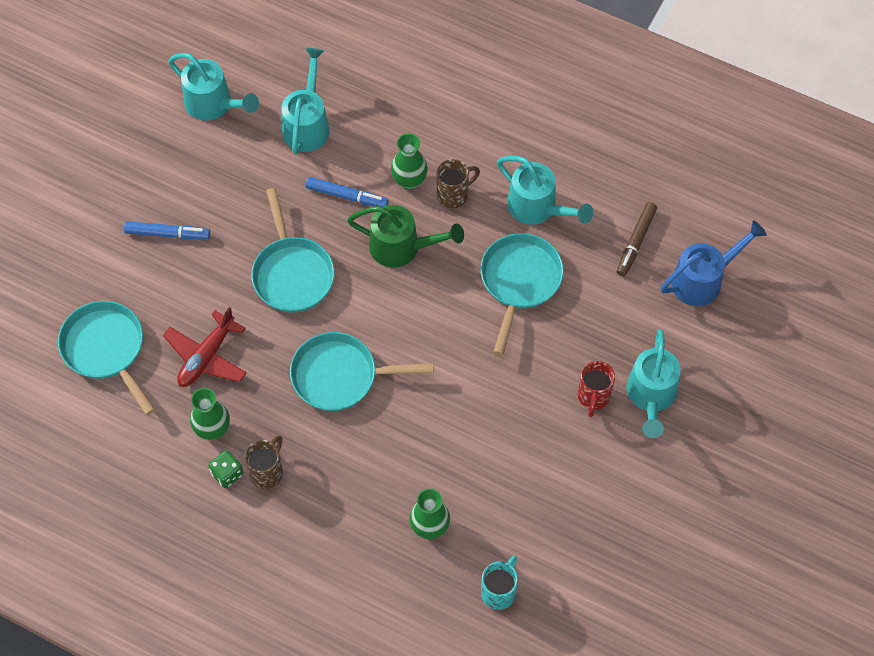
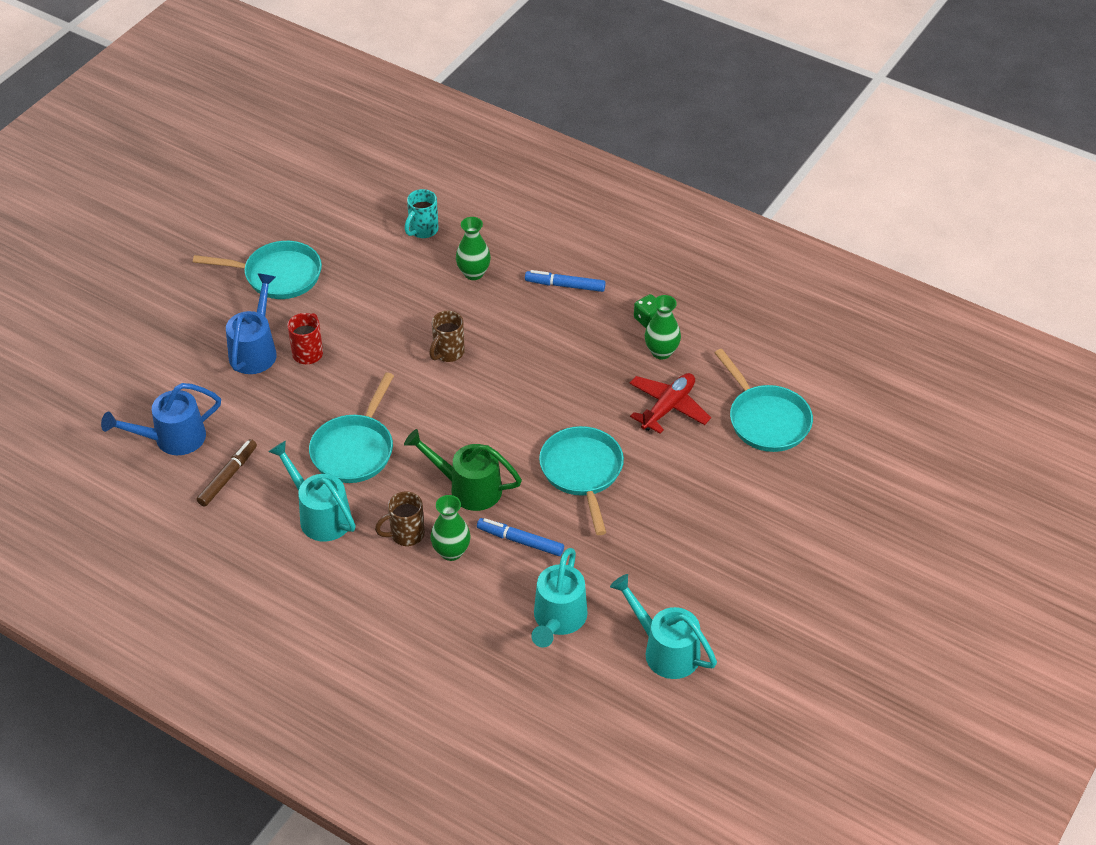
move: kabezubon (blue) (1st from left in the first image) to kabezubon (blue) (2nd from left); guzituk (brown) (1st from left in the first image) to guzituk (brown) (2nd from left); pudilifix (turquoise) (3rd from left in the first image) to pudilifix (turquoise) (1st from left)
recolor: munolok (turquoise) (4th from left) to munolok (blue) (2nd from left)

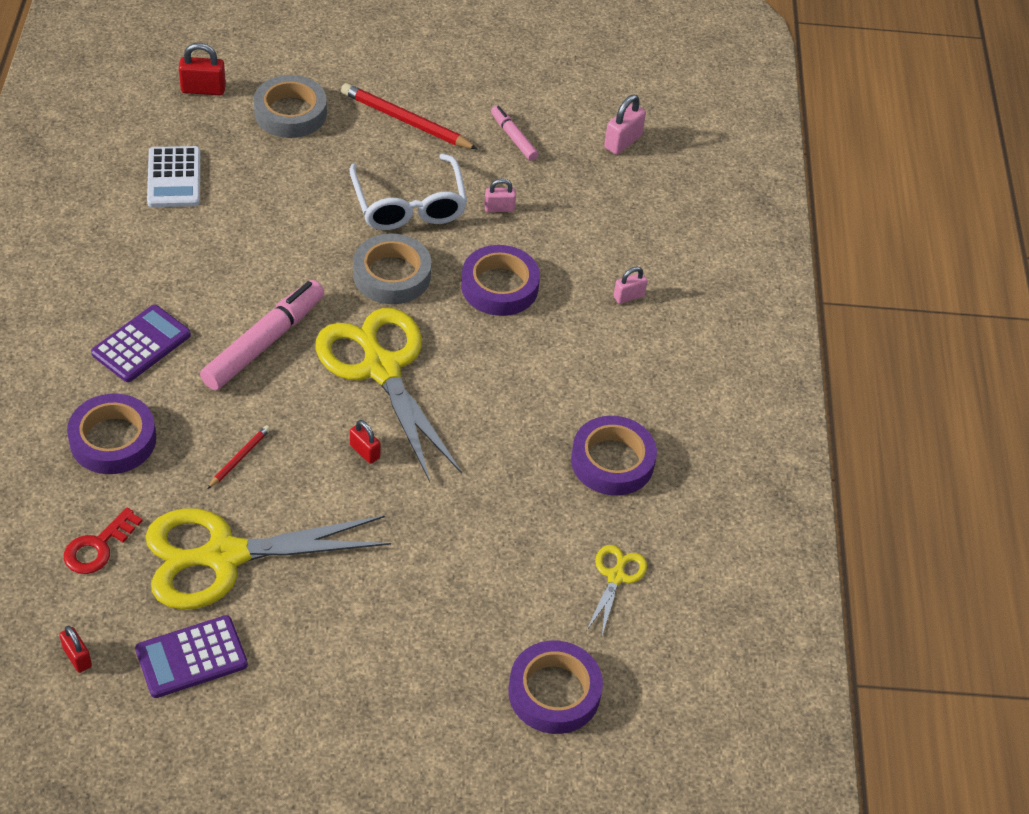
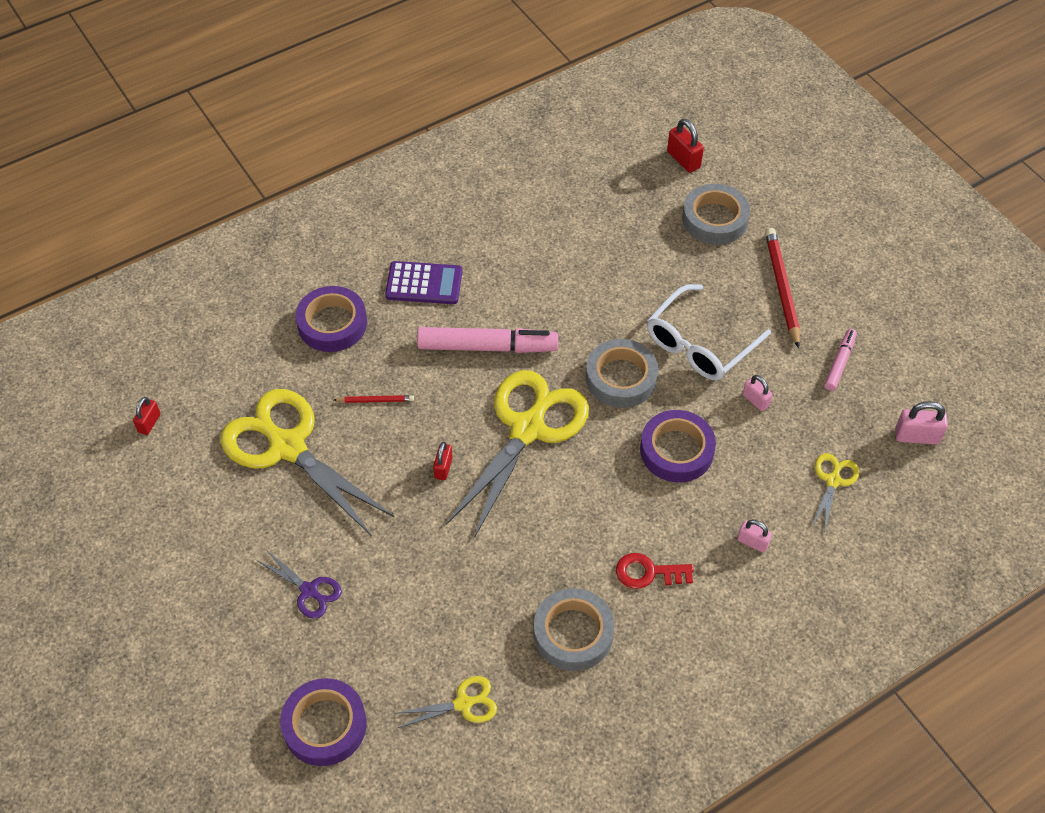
delete: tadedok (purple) (2nd from left); tadedok (white)
insert: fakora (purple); fakora (yellow) (4th from left)
move: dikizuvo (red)
recolor: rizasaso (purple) (4th from left) to rizasaso (grey) (1st from left)

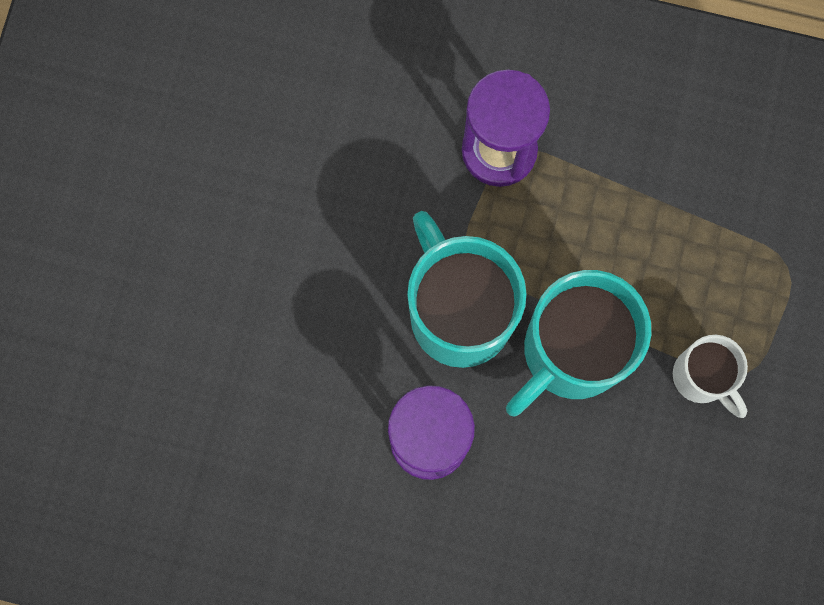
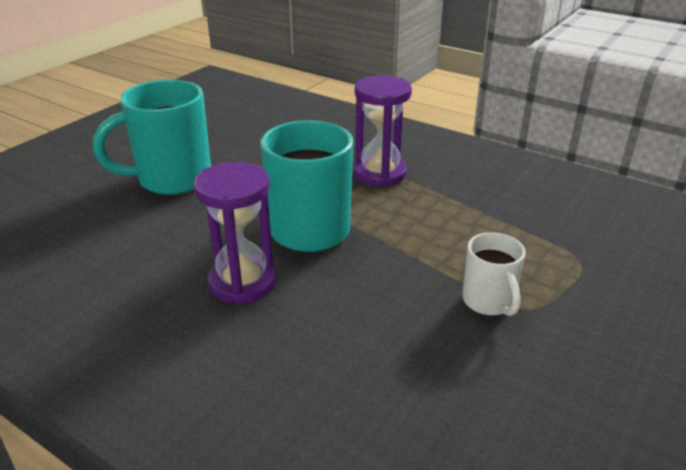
move: guzituk (turquoise) (2nd from left in the first image) to guzituk (turquoise) (1st from left)

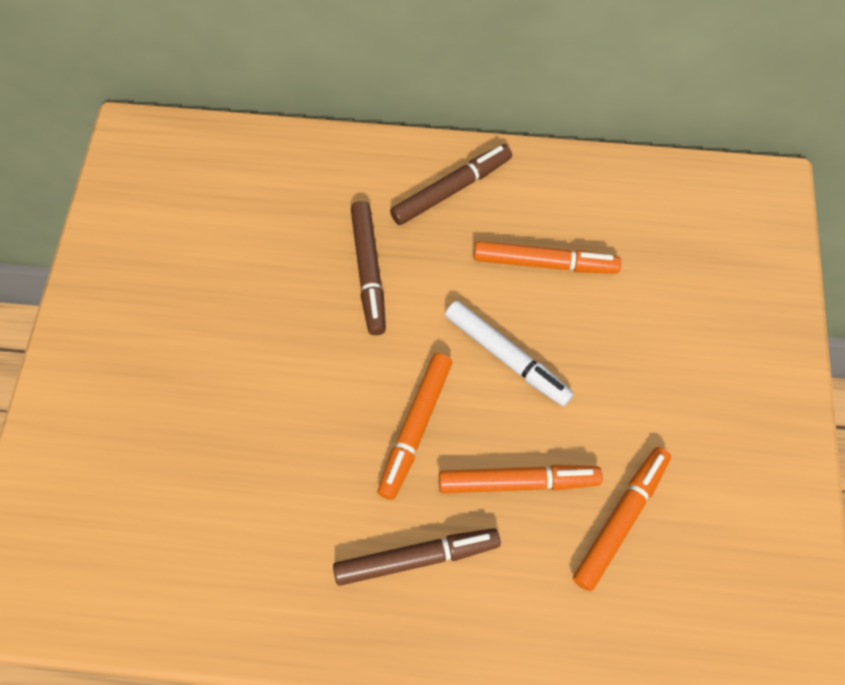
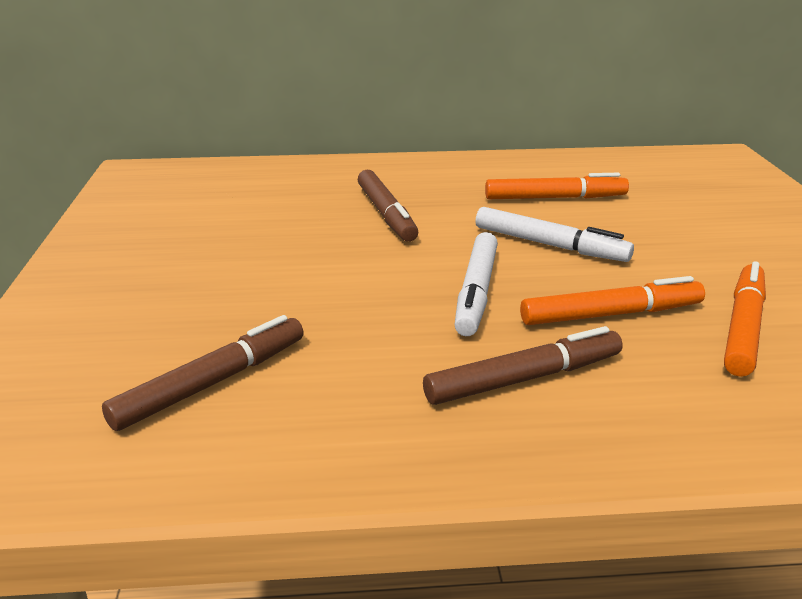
move: kabezubon (brown) (3rd from left in the first image) to kabezubon (brown) (1st from left)
recolor: kabezubon (orange) (1st from left) to kabezubon (white) (1st from left)

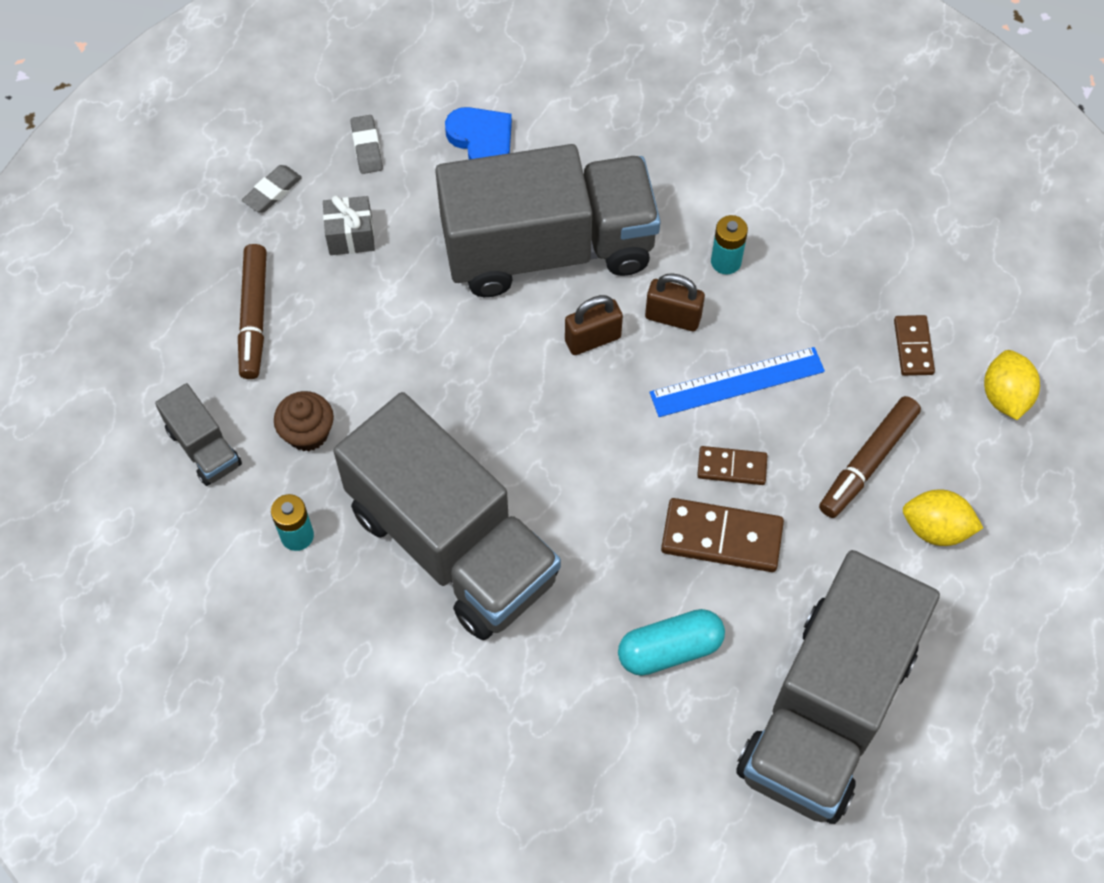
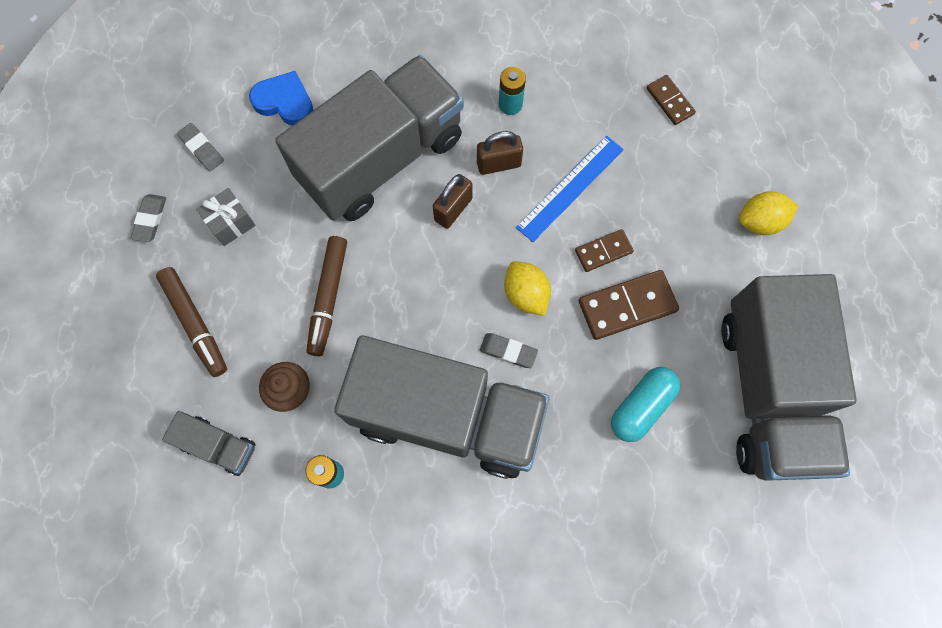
insert: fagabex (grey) (3rd from left)
move: kabezubon (brown) (2nd from left); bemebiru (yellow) (2nd from left in the first image) to bemebiru (yellow) (1st from left)

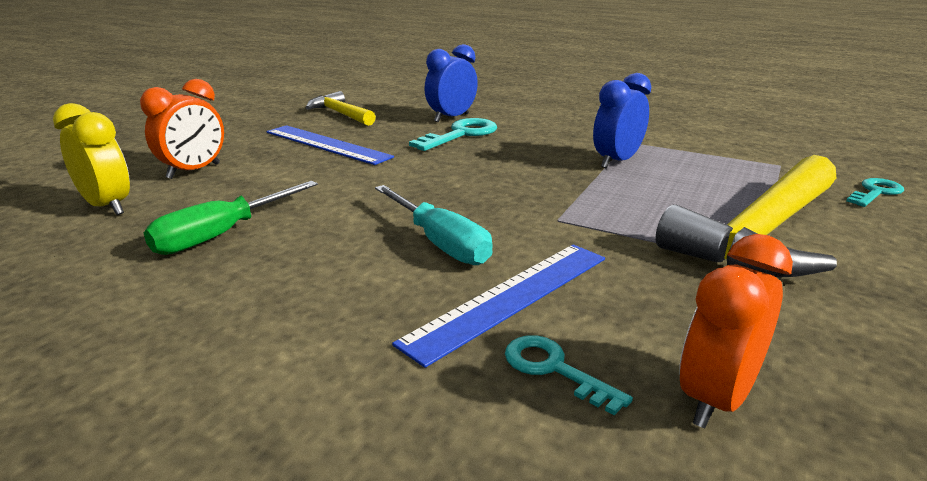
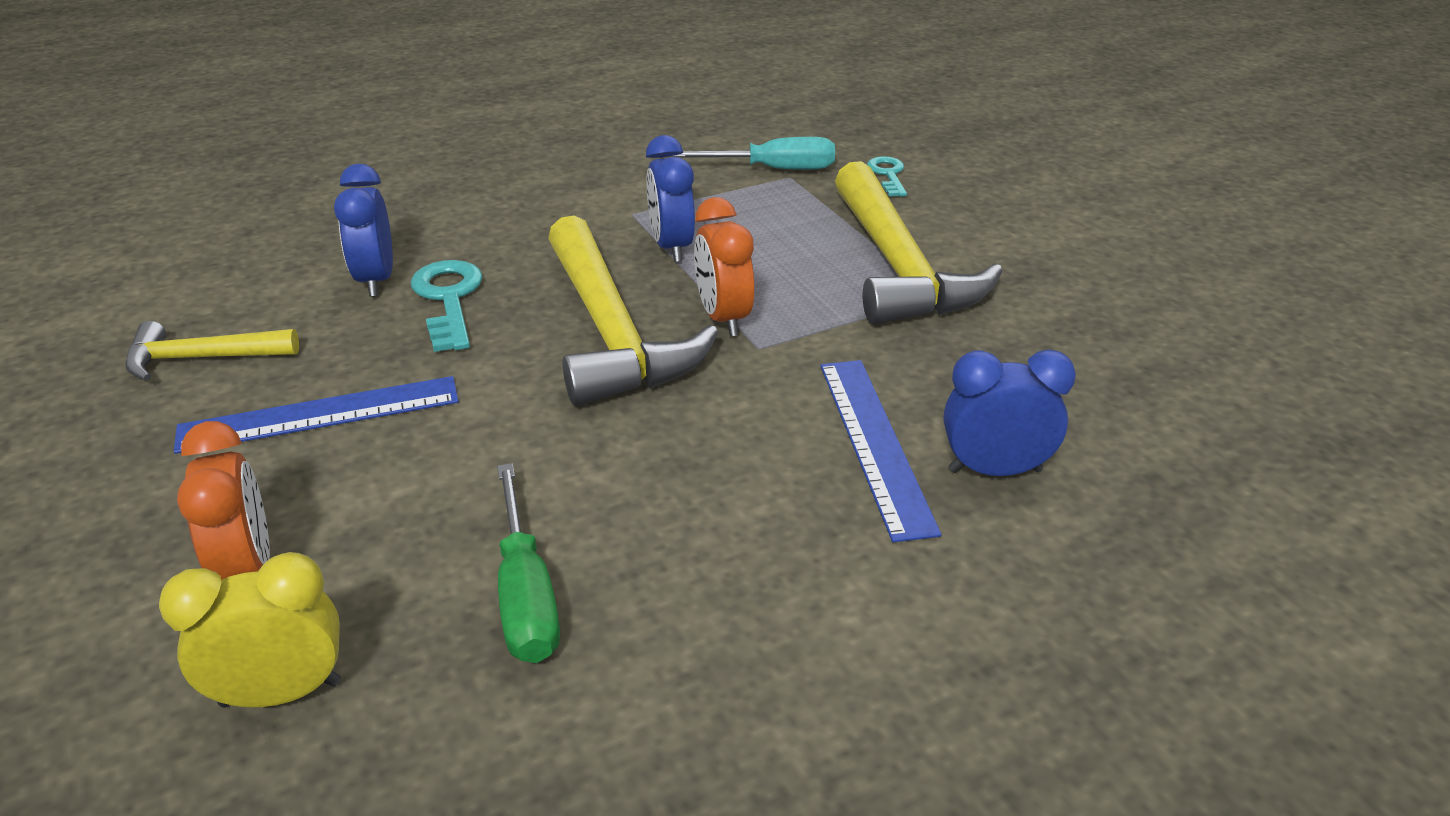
insert: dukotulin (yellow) (2nd from left)
move: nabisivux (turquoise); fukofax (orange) (2nd from left)
replace: dikizuvo (turquoise) (2nd from left) to fukofax (blue) (3rd from left)

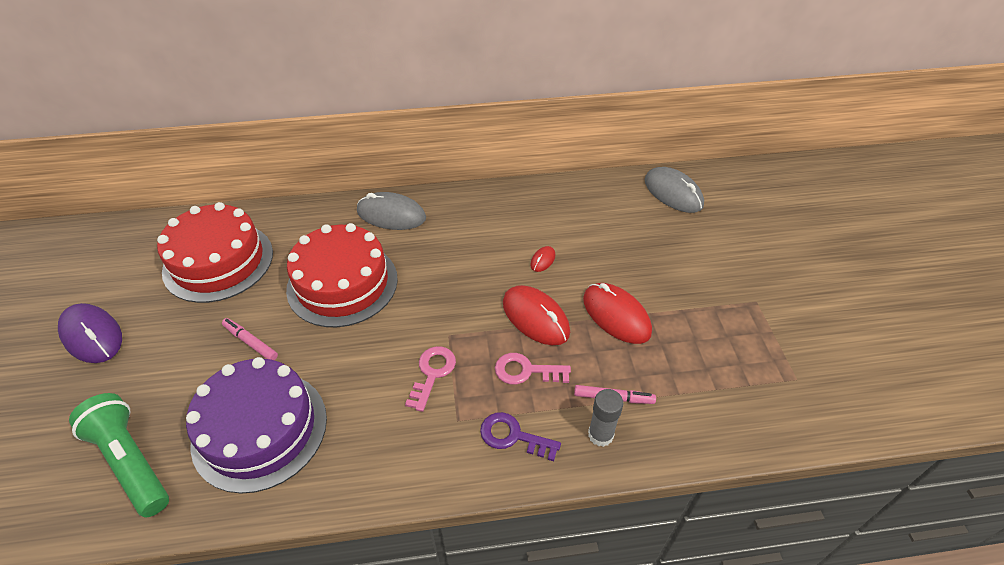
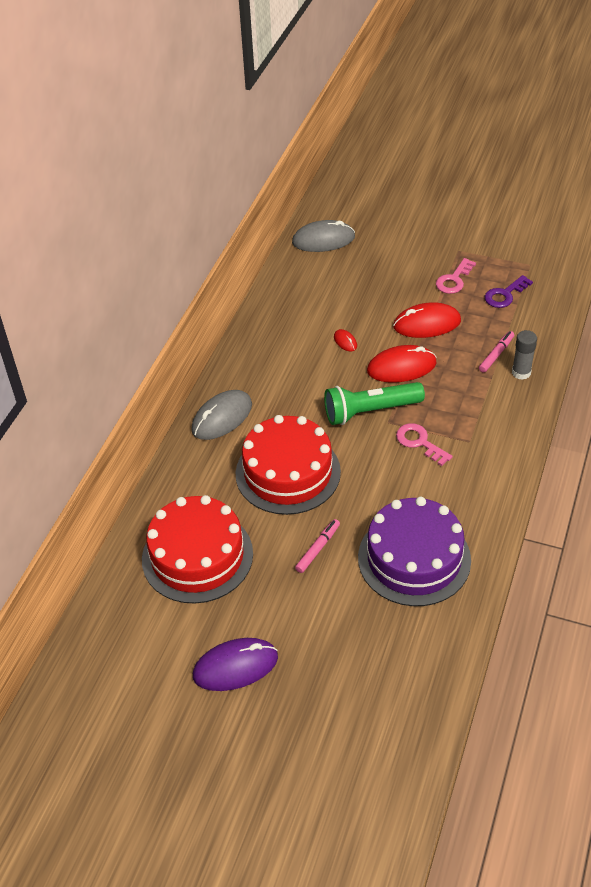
move: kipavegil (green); dikizuvo (purple); dikizuvo (pink) (2nd from left)
rotate: kabezubon (pink) (1st from left) 150 degrees clockwise

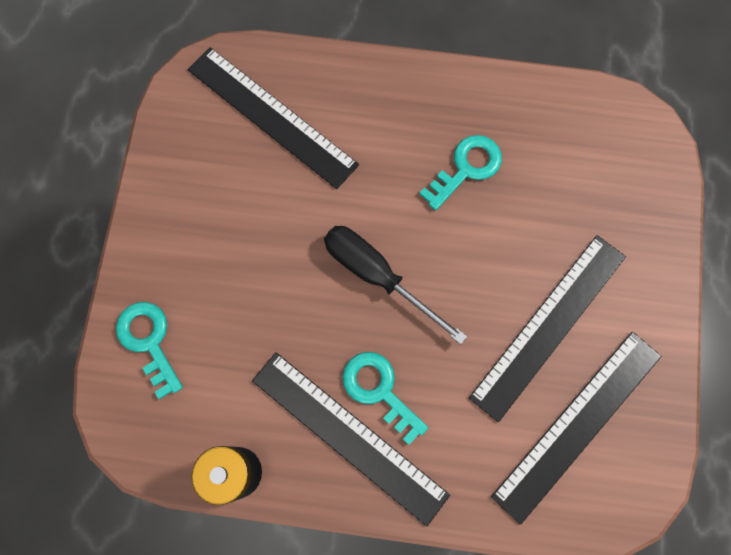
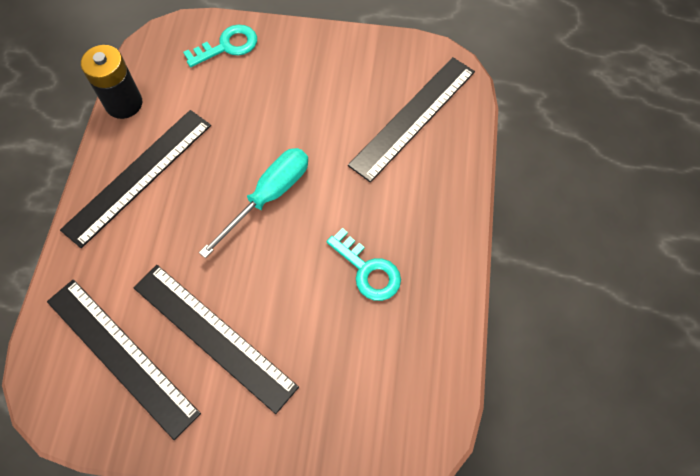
delete: dikizuvo (turquoise) (2nd from left)
recolor: nabisivux (black) to nabisivux (turquoise)

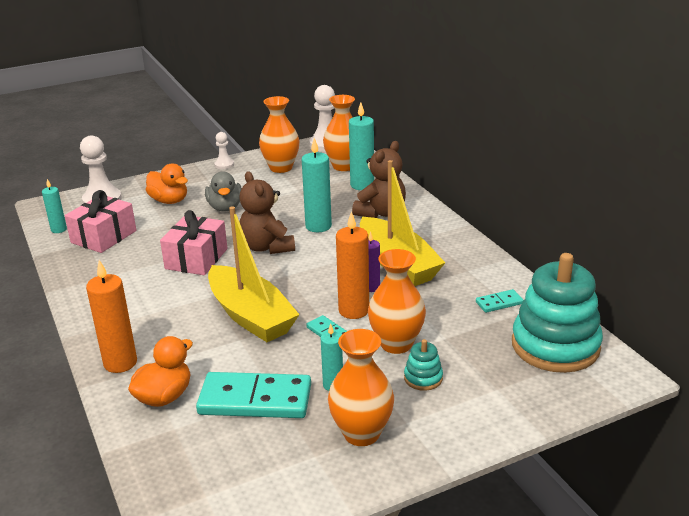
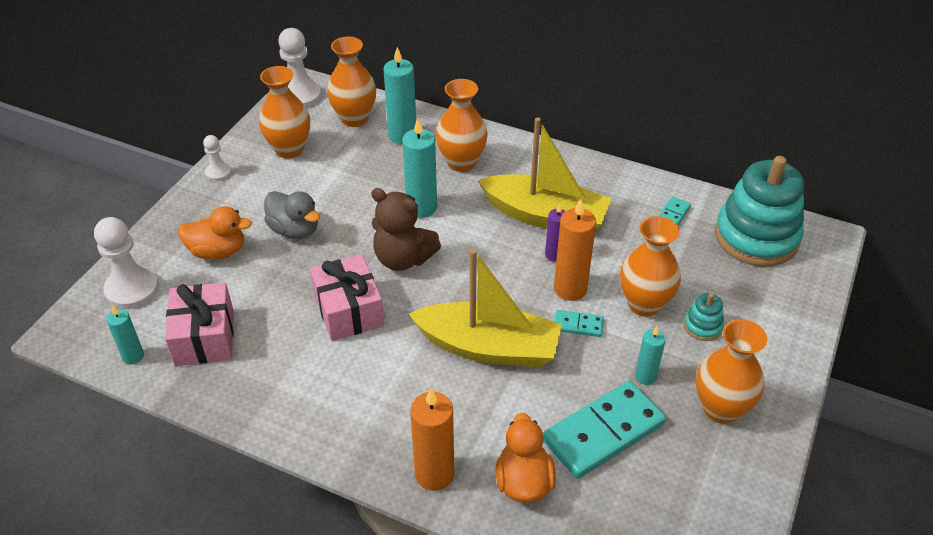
replace: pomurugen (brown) (2nd from left) to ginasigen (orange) (3rd from left)

